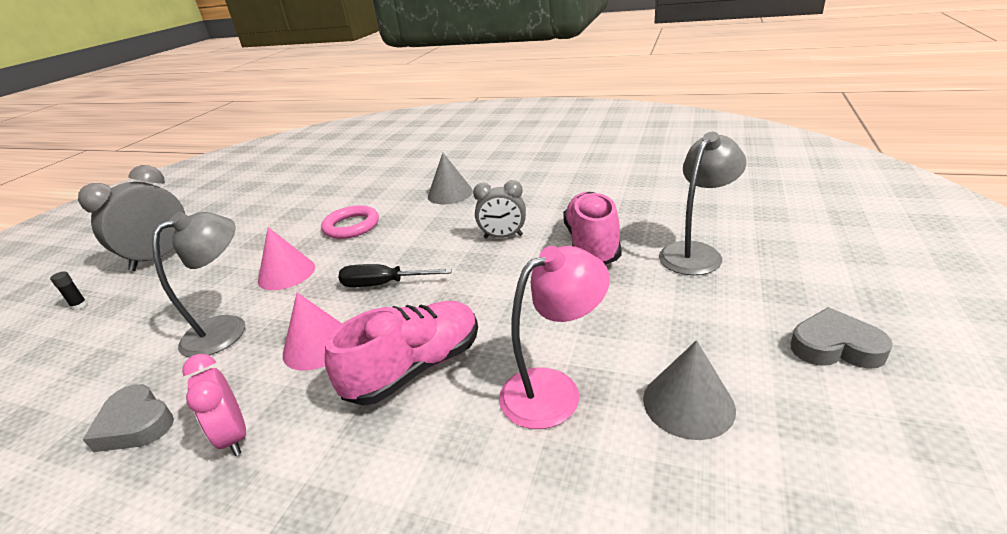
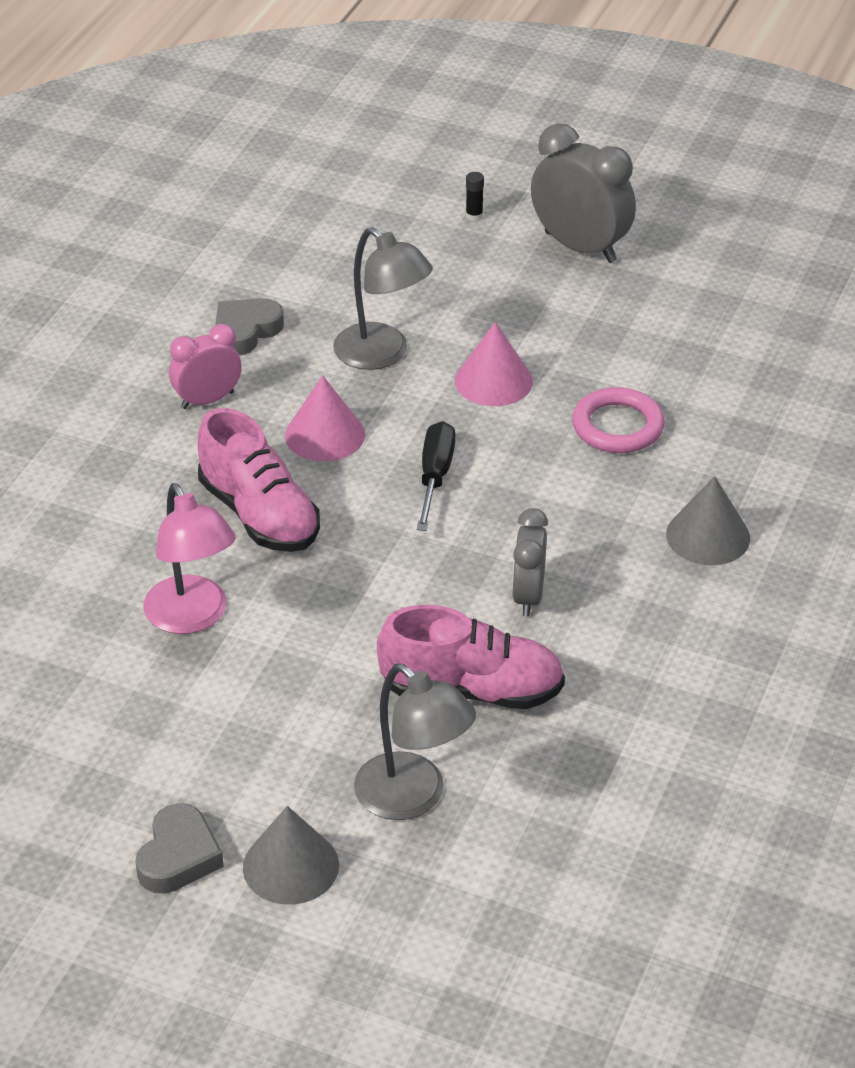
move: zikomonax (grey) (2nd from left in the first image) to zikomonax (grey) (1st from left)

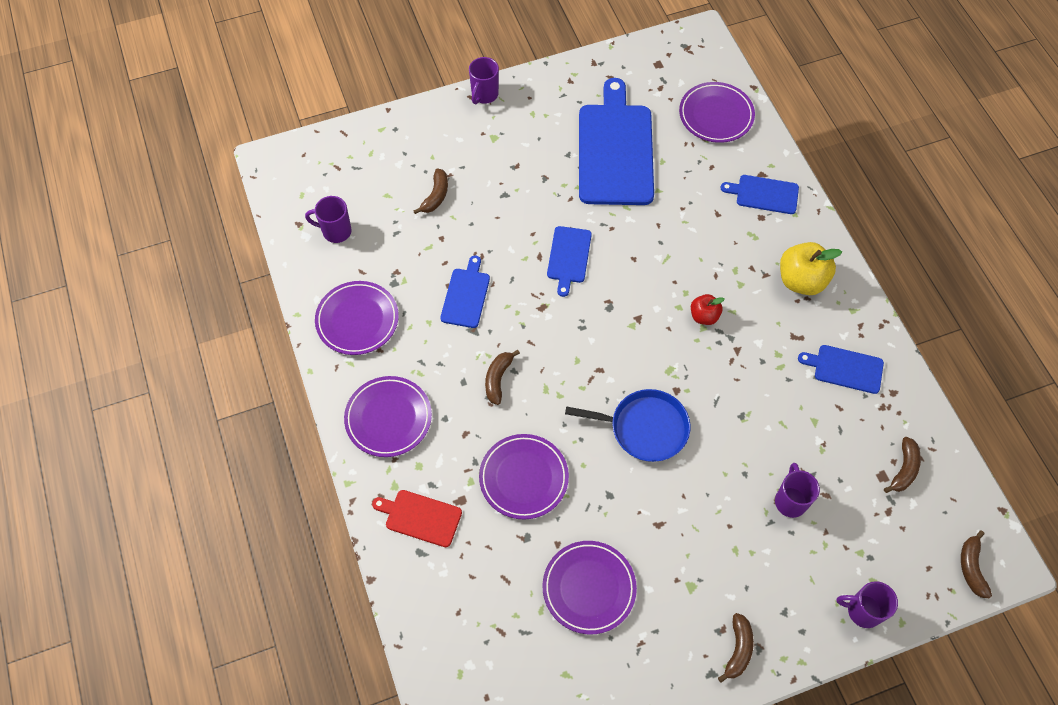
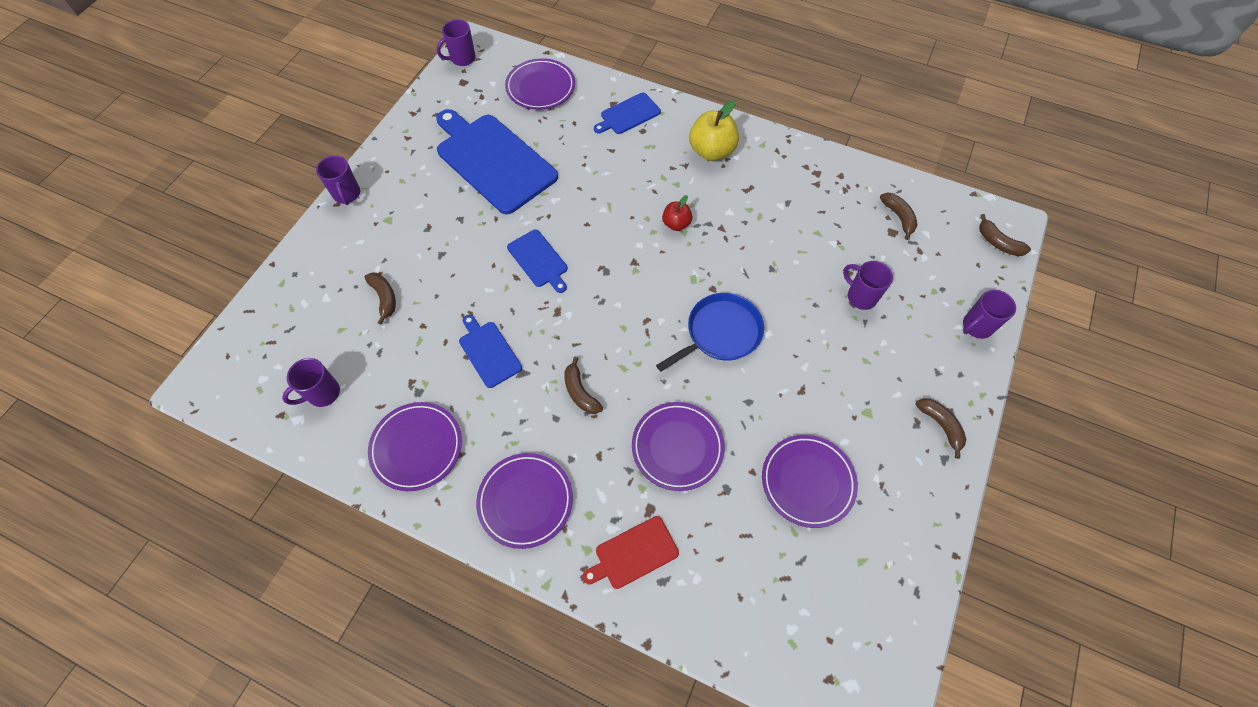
delete: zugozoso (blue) (5th from left)
insert: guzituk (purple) (3rd from left)

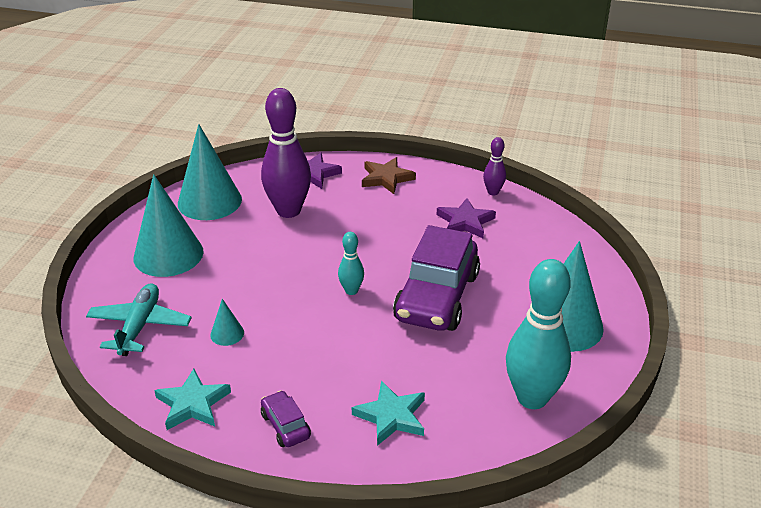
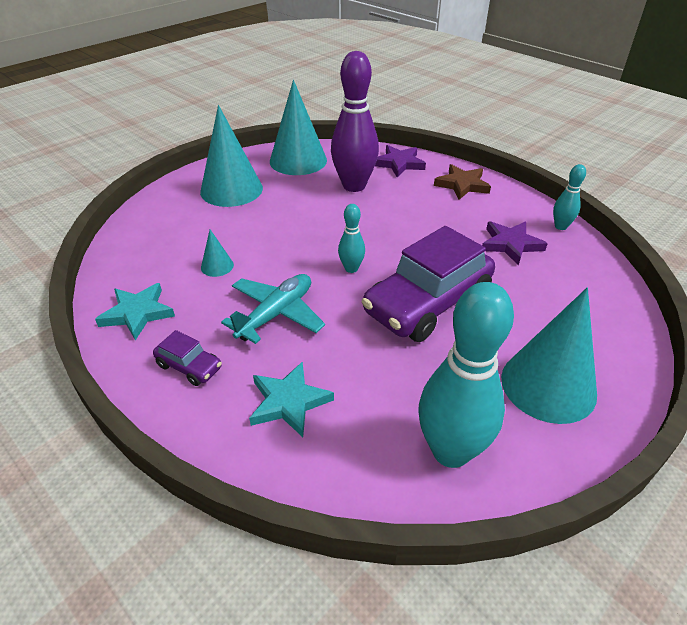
move: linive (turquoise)
recolor: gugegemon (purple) (2nd from left) to gugegemon (turquoise) (3rd from left)
rotate: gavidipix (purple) (1st from left) 120 degrees clockwise

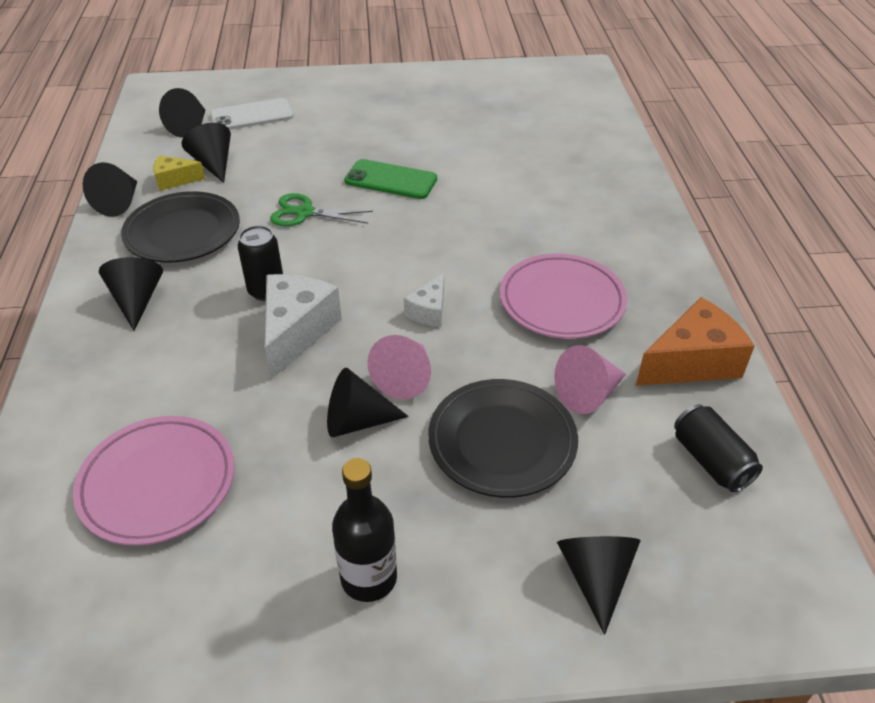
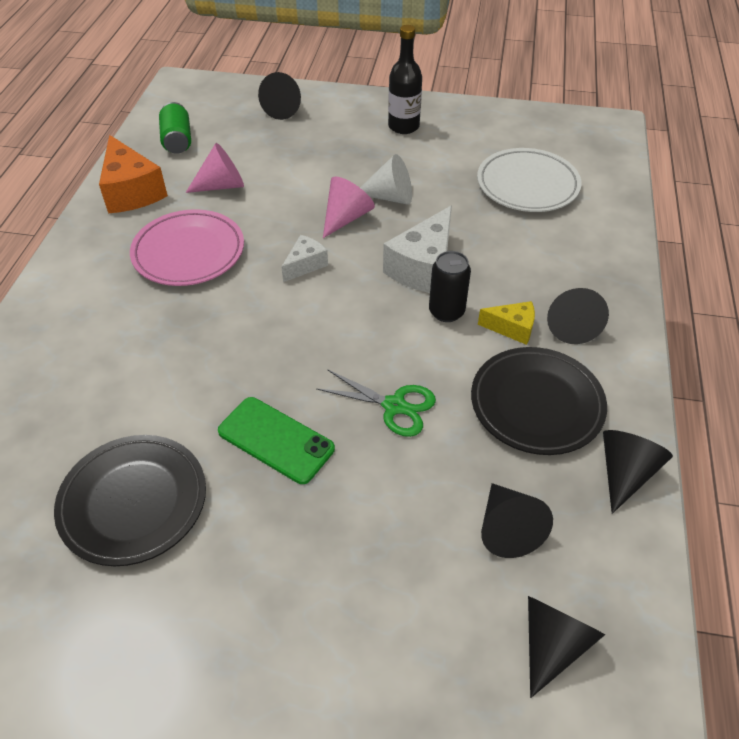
delete: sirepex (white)
move: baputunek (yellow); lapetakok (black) (2nd from left in the first image) to lapetakok (black) (1st from left)
recolor: lapetakok (pink) (1st from left) to lapetakok (white); zikomonax (black) (5th from left) to zikomonax (white); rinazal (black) (2nd from left) to rinazal (green)
rotate: baputunek (orange) 105 degrees counterclockwise

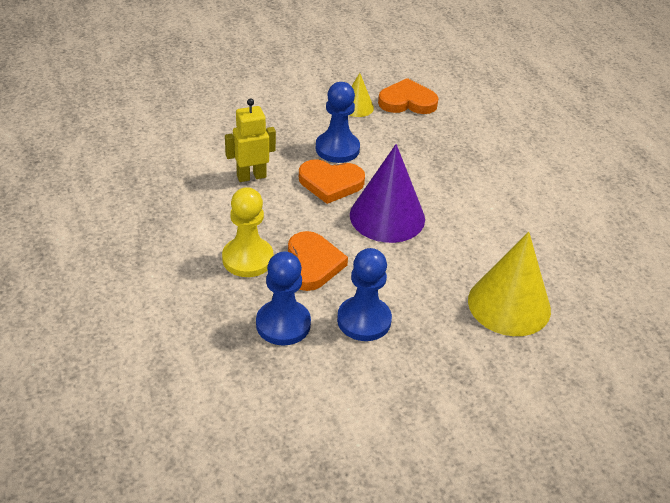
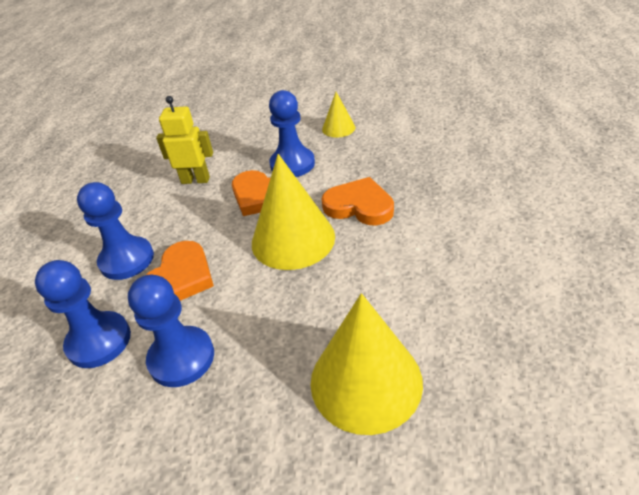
move: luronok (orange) (3rd from left)
recolor: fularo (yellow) to fularo (blue) (2nd from left); zikomonax (purple) to zikomonax (yellow) (1st from left)

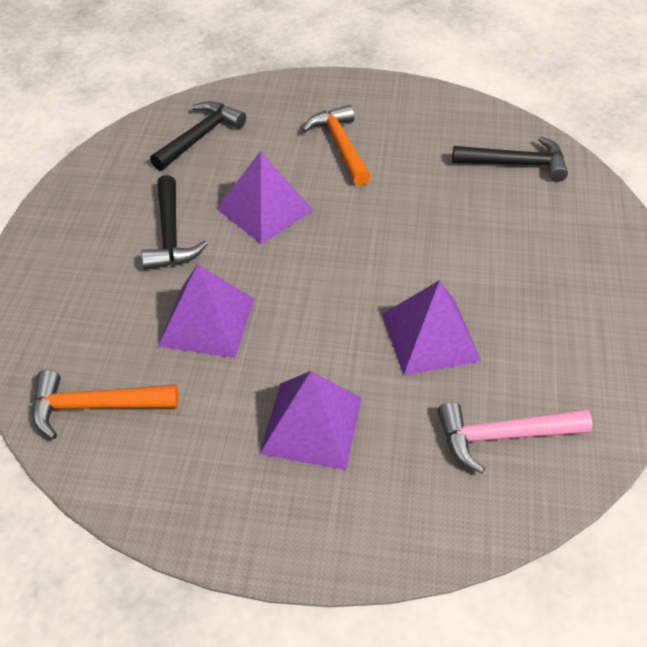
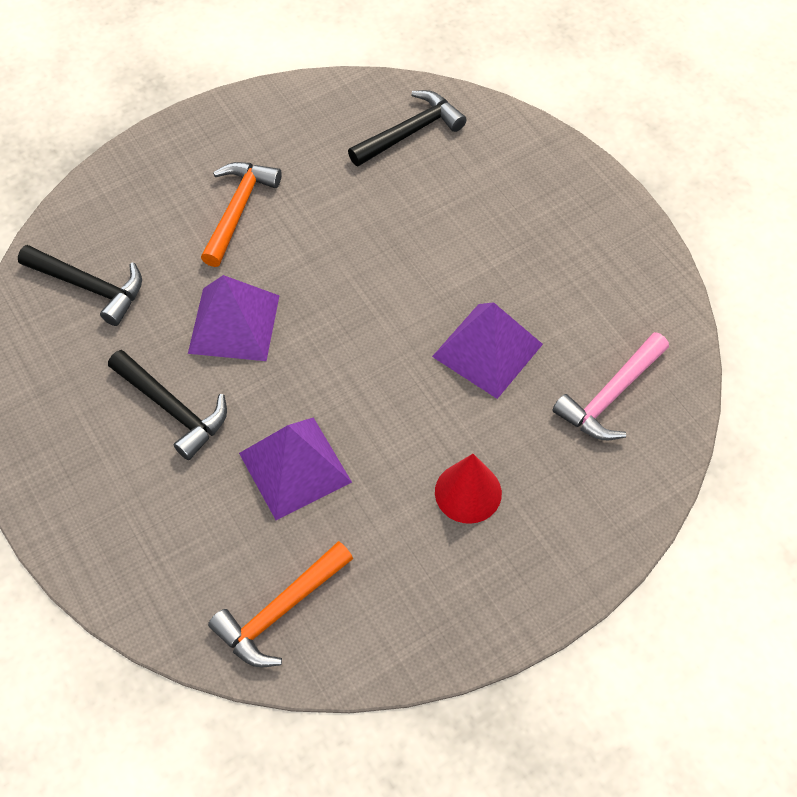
replace: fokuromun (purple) (3rd from left) to zikomonax (red)
rotate: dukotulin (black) (2nd from left in the first image) 120 degrees clockwise; dukotulin (orange) (2nd from left in the first image) 75 degrees clockwise

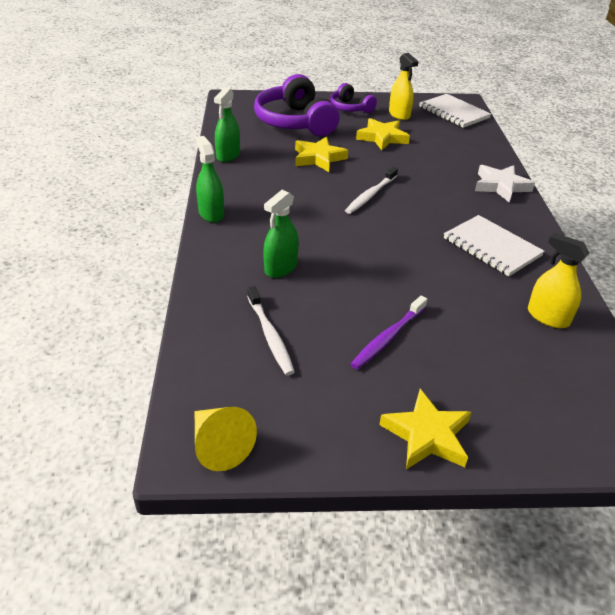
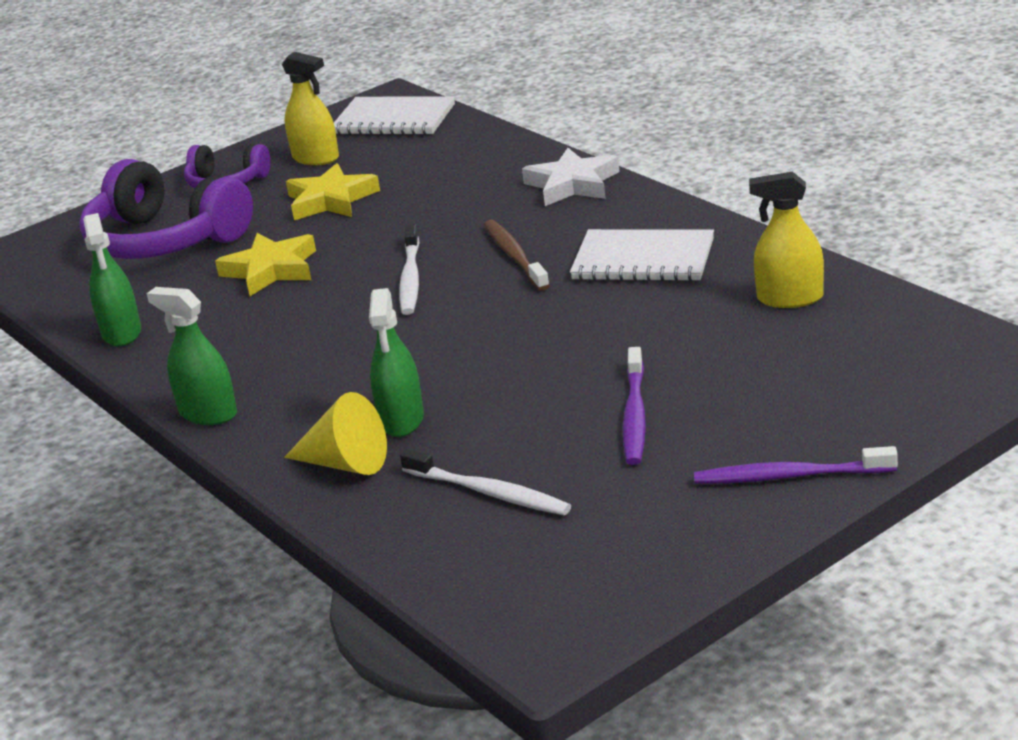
insert: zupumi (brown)
move: zikomonax (yellow)
replace: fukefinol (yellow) (3rd from left) to zupumi (purple) (2nd from left)

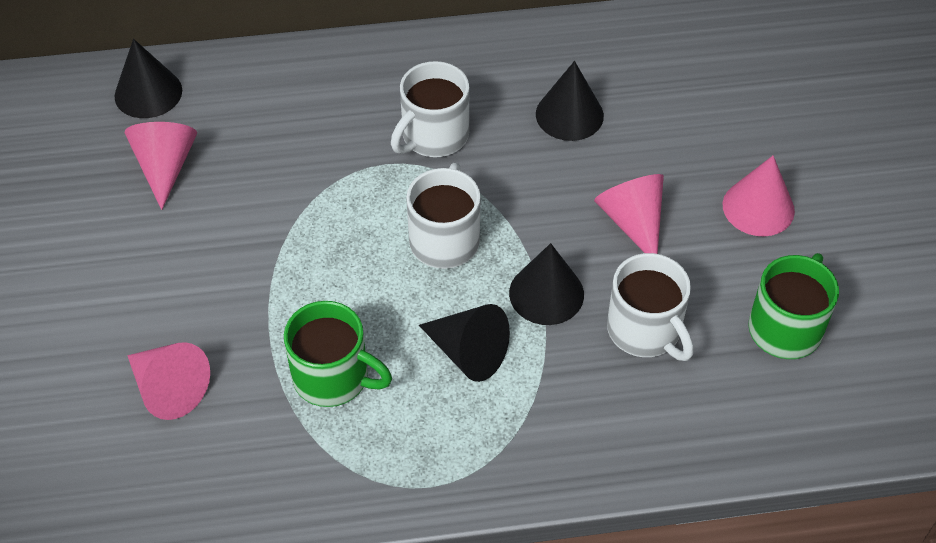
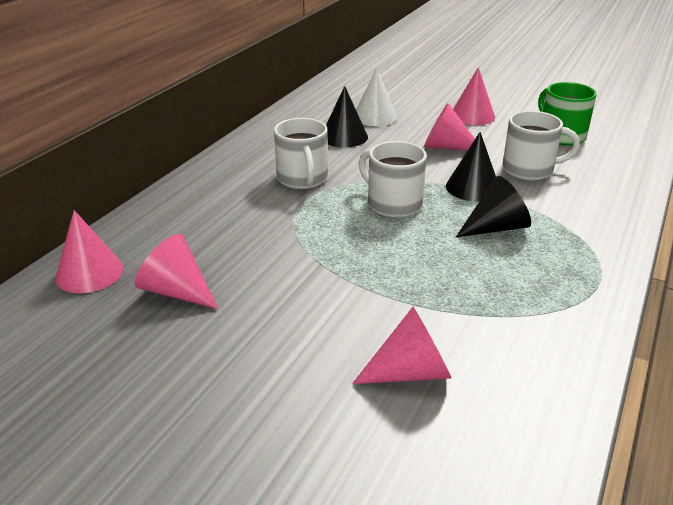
delete: guzituk (green) (1st from left)
insert: zikomonax (white)
recolor: zikomonax (black) (1st from left) to zikomonax (pink) (1st from left)

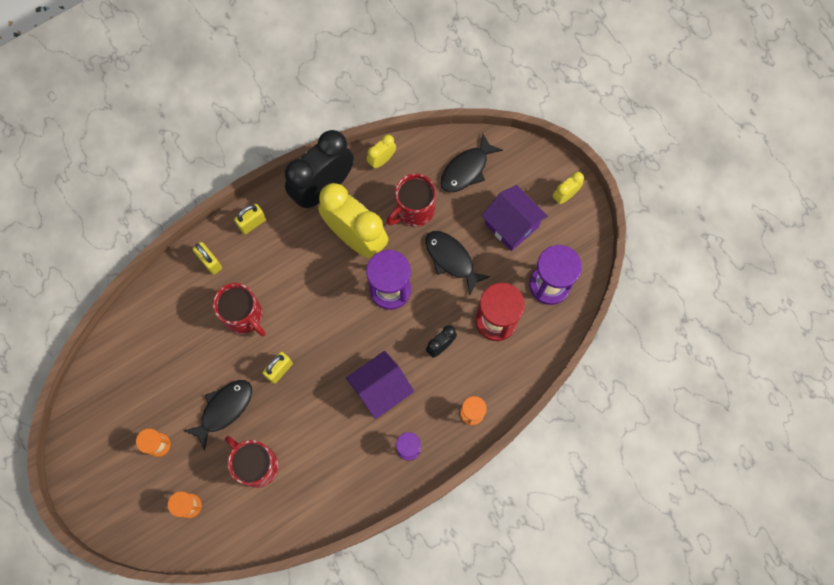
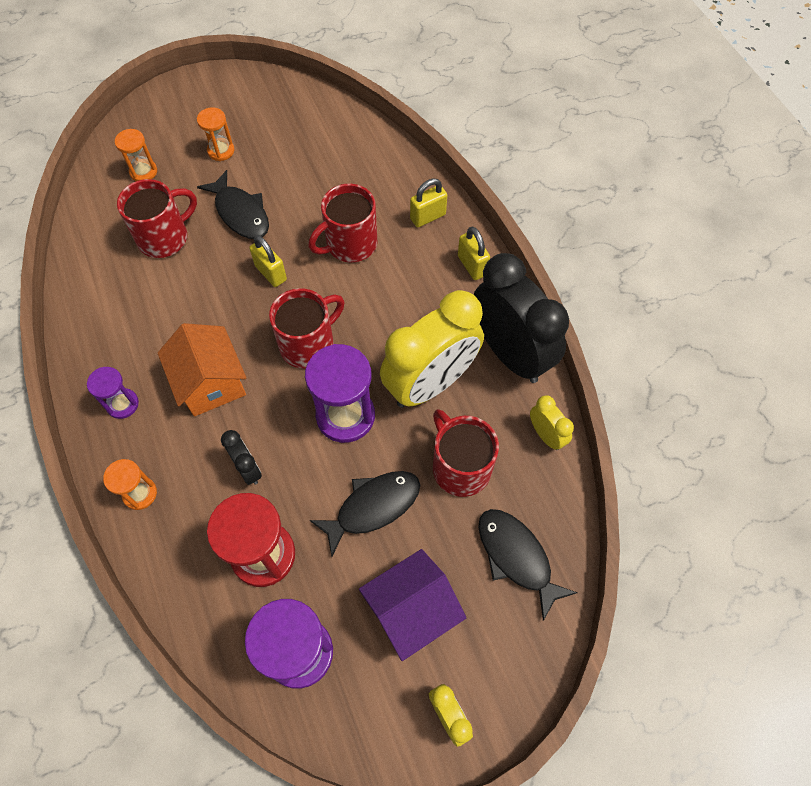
insert: guzituk (red) (2nd from left)
recolor: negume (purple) (1st from left) to negume (orange)

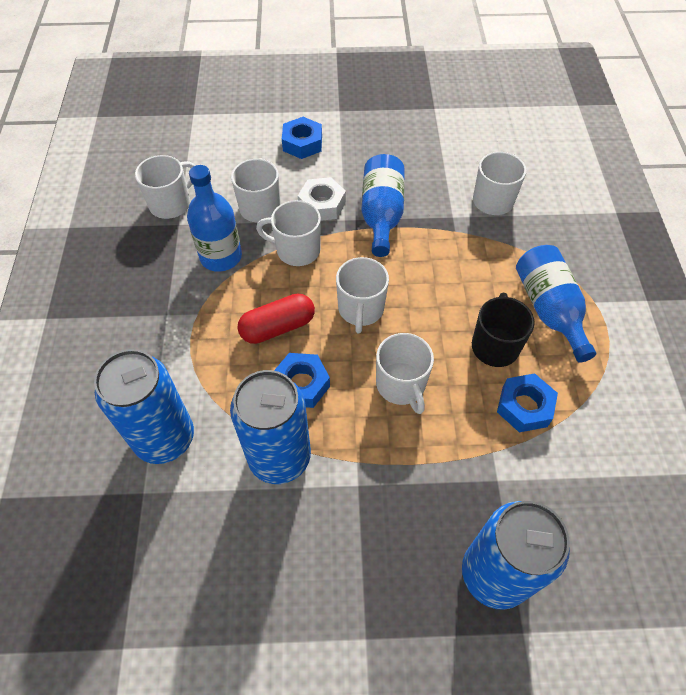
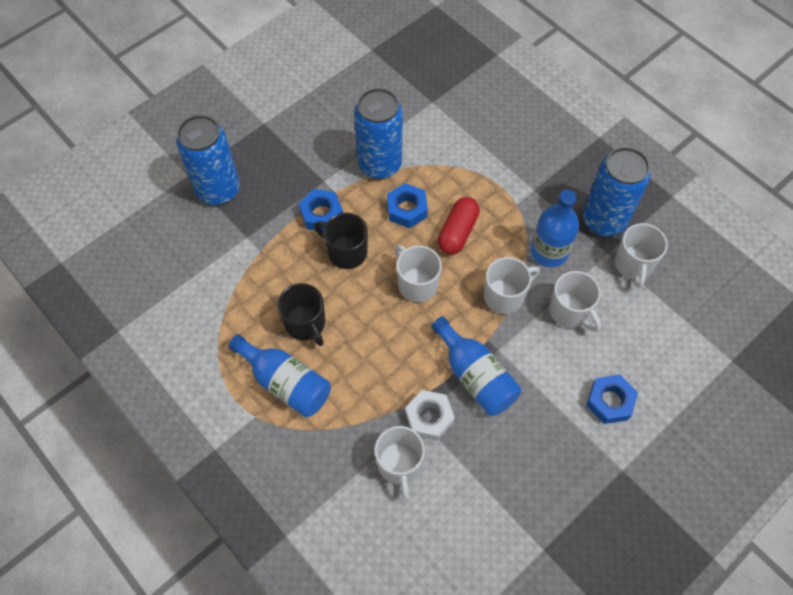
move: rinazal (blue) (1st from left in the first image) to rinazal (blue) (3rd from left); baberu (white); baberu (blue) (3rd from left in the first image) to baberu (blue) (1st from left)
recolor: guzituk (white) (5th from left) to guzituk (black) (2nd from left)

